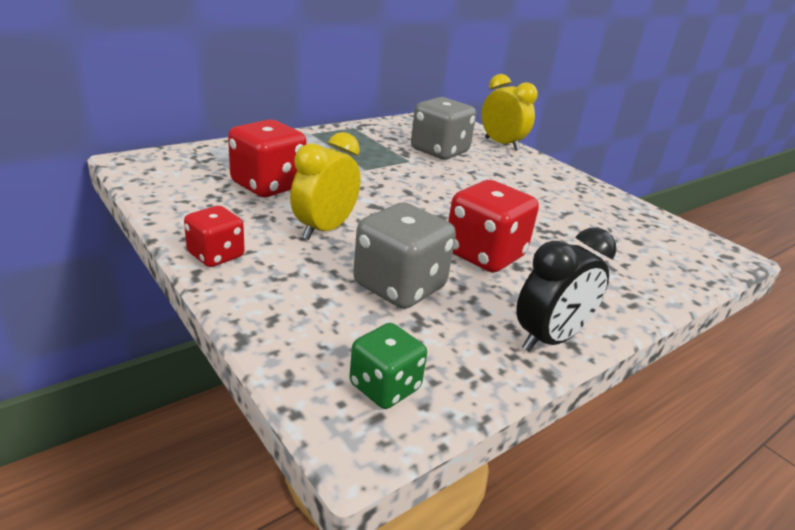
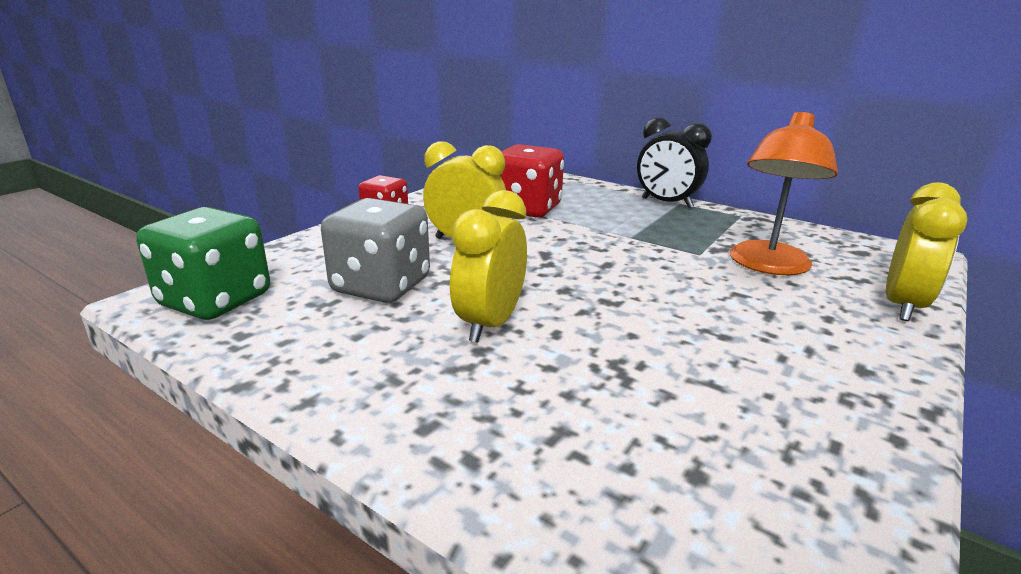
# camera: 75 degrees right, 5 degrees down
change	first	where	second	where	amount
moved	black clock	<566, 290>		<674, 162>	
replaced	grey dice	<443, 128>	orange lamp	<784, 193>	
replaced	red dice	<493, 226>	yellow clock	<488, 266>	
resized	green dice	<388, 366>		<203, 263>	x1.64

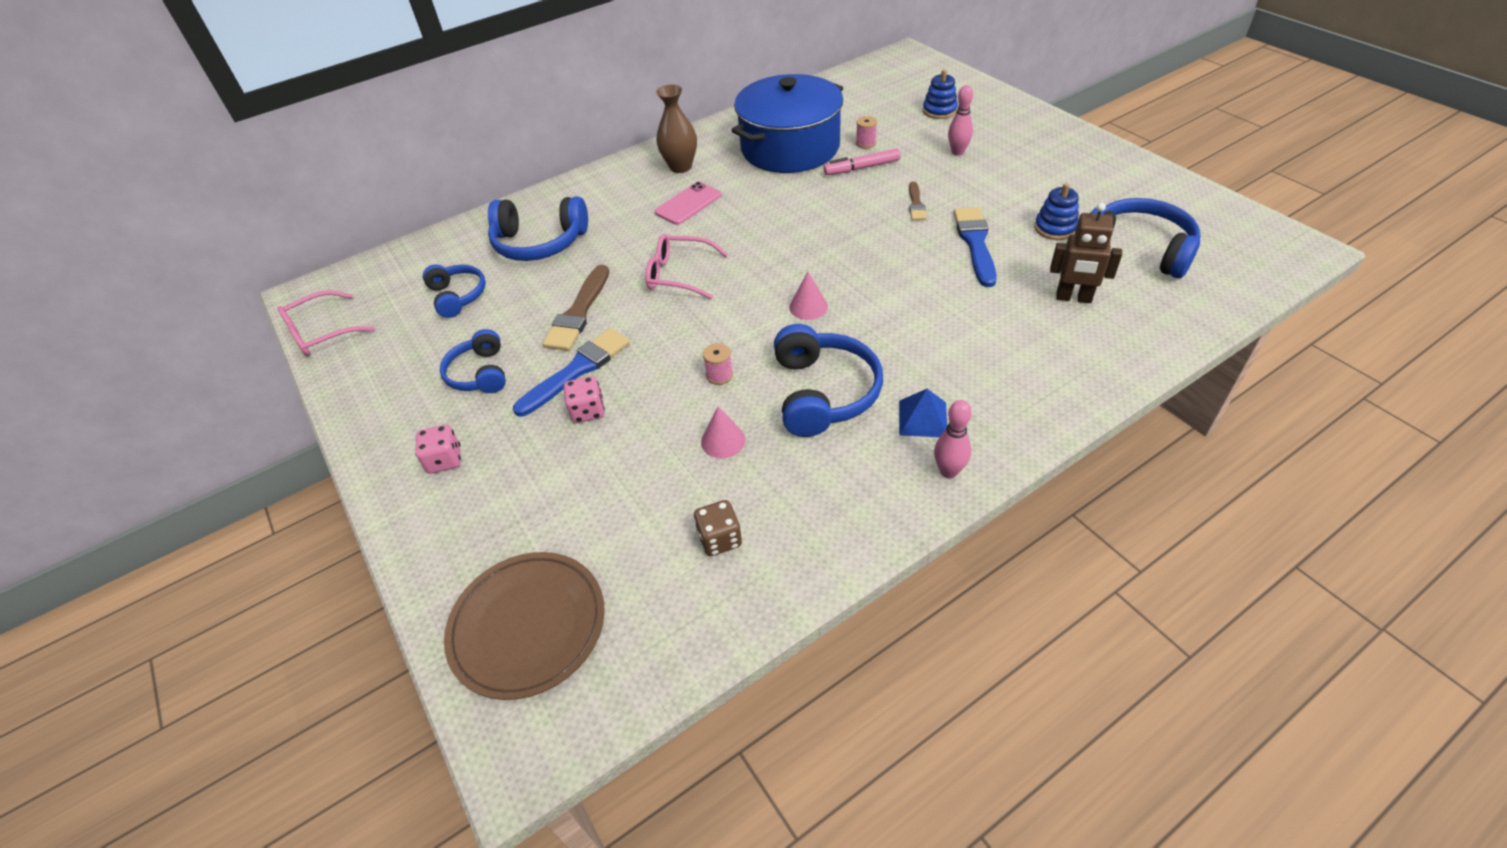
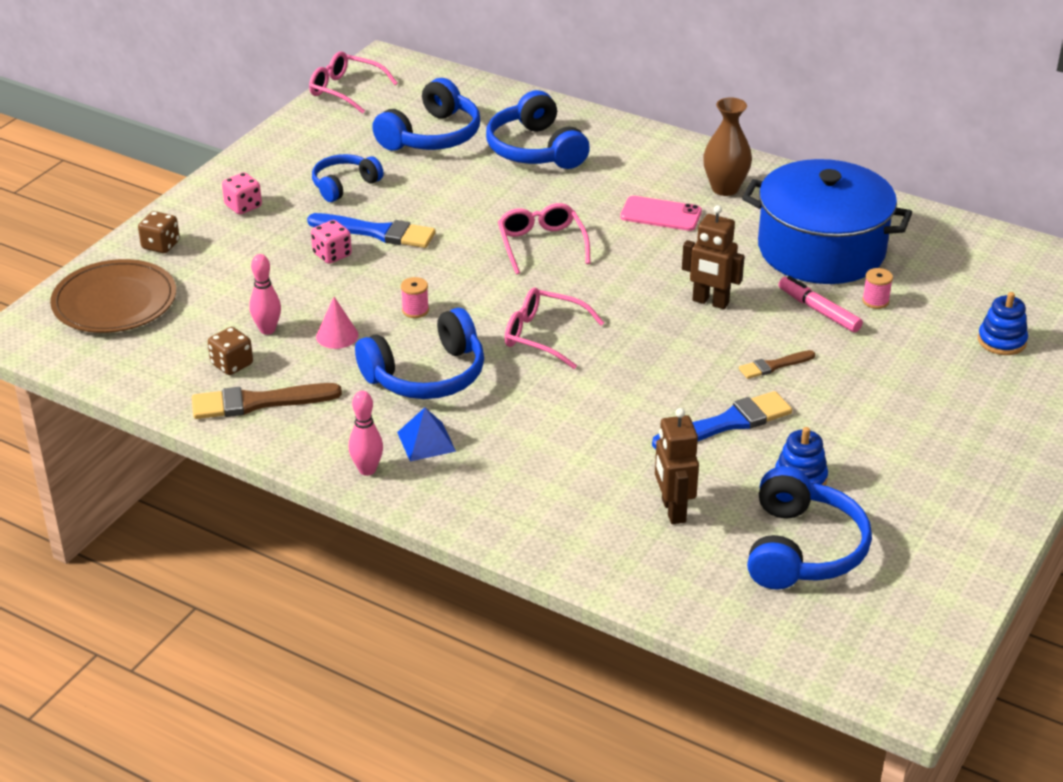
# camera: 60 degrees right, 10 degrees down
change	first	where	second	where	amount
added			brown dice	<159, 232>	
added			brown robot	<713, 257>	
moved	brown brush	<575, 308>		<267, 401>	
moved	pink bowling pin	<960, 120>		<265, 294>	
replaced	pink cone	<808, 296>	pink glasses	<554, 328>	
resized	blue headphones	<454, 291>		<426, 114>	x1.58

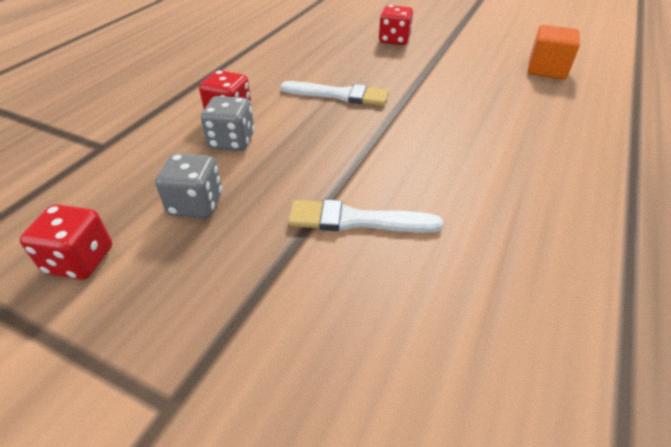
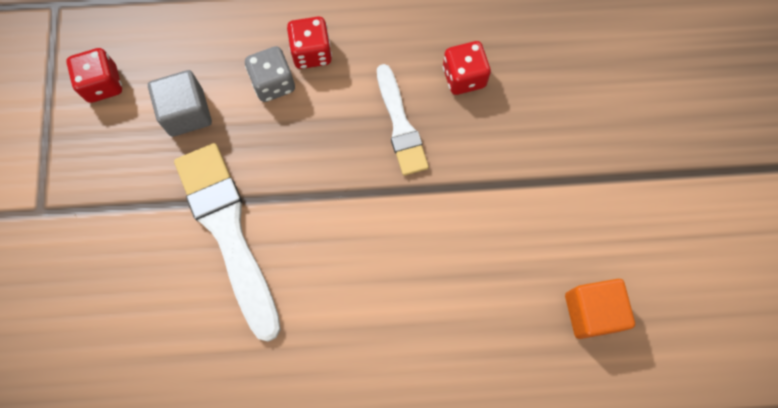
# camera: 60 degrees right, 30 degrees up
change	first	where	second	where	amount
moved	red dice	<395, 25>		<467, 68>	
replaced	grey dice	<189, 186>	grey cube	<180, 103>	
resized	white brush	<365, 216>		<227, 242>	x1.66

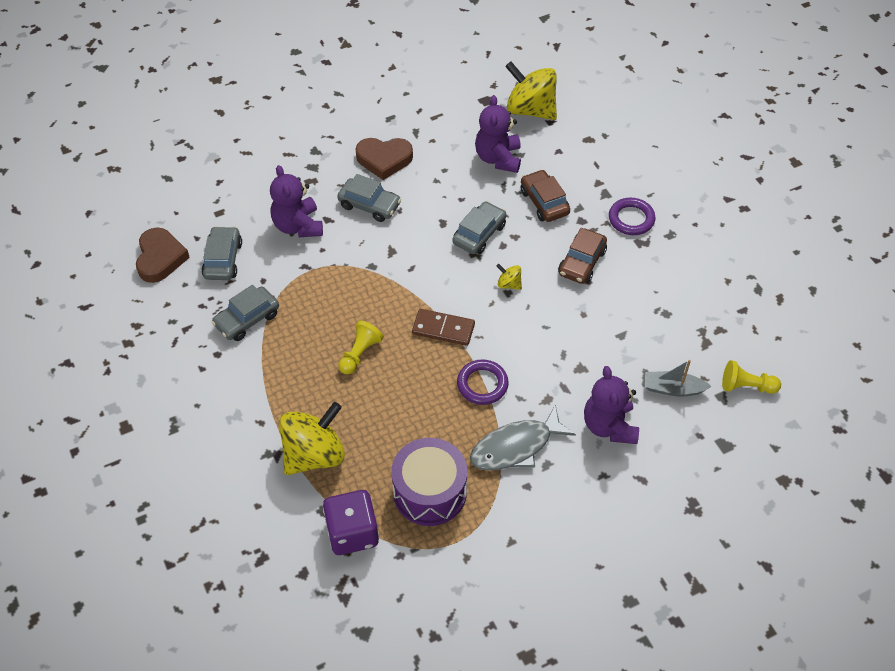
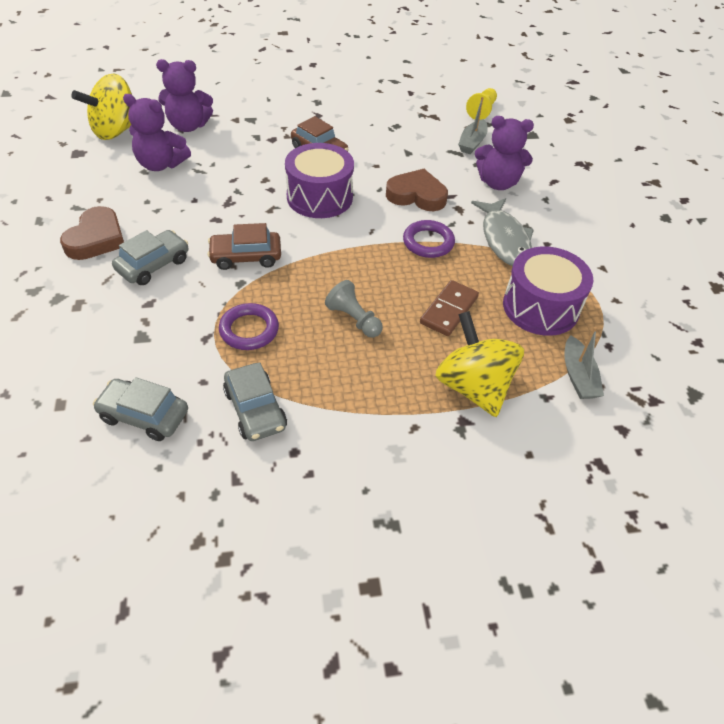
# camera: 75 degrees left, 5 degrees down
change	first	where	second	where	amount
removed	grey car	<479, 227>			
moved	brown heart	<163, 255>		<417, 190>	
moved	purple teddy bear	<296, 201>		<184, 95>	
moved	brown domino	<443, 327>		<449, 308>	
moved	brown car	<545, 195>		<244, 246>	
moved	purple ring	<632, 216>		<249, 326>	
replaced	purple dice	<351, 522>	grey boat	<584, 363>	
replaced	yellow spinning top	<509, 277>	purple drum	<319, 180>	
recoloured	yellow pawn	<361, 347>	grey pawn	<354, 308>	

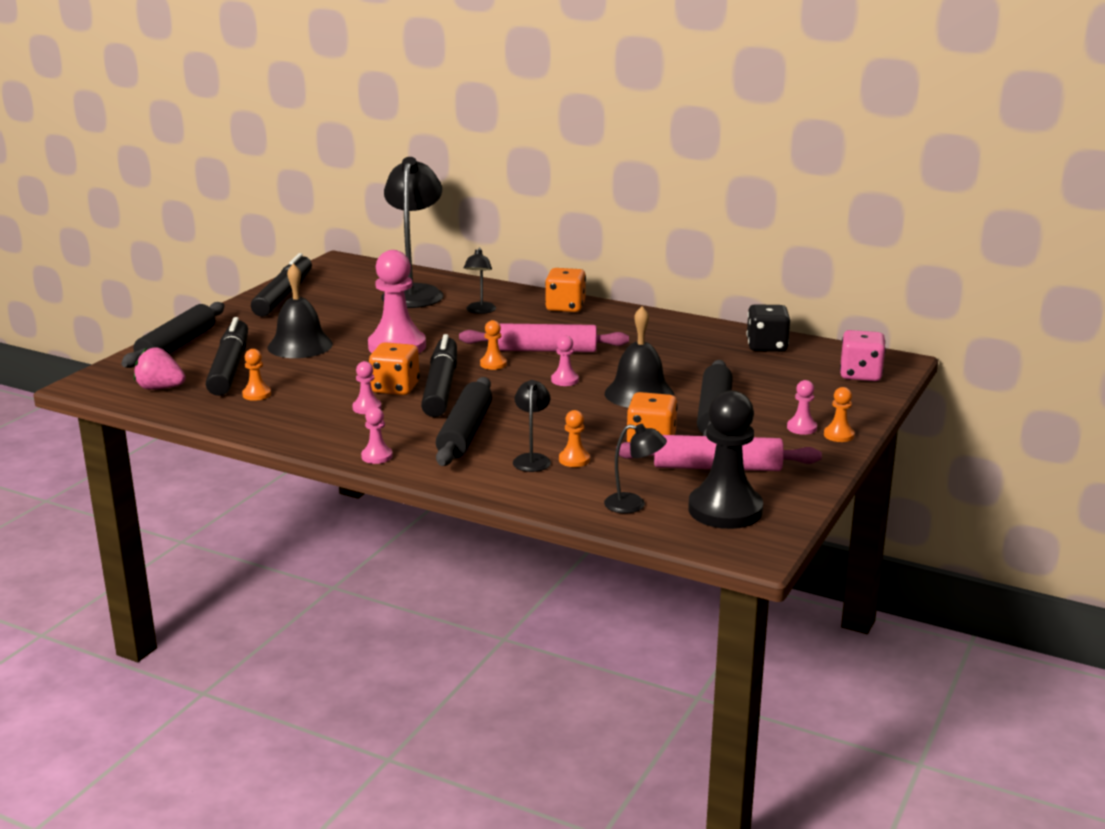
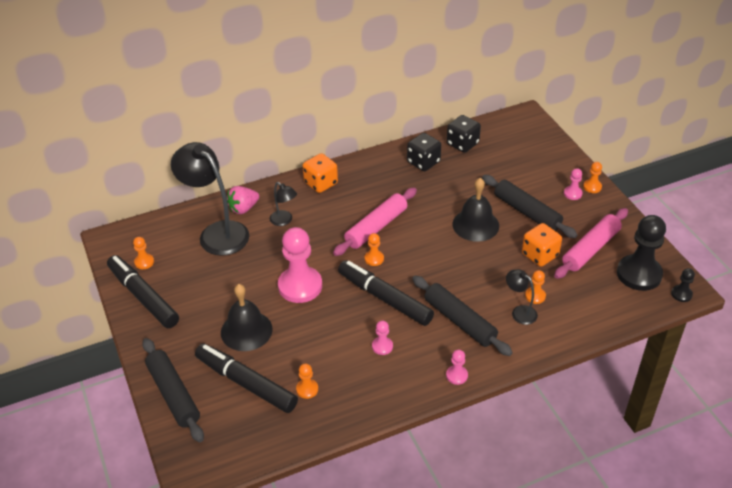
# camera: 50 degrees left, 20 degrees up
change	first	where	second	where	amount
removed	orange dice	<394, 368>			
removed	pink pawn	<565, 360>			
removed	black lamp	<635, 469>			
removed	pink dice	<863, 355>			
added			orange pawn	<143, 253>	
added			black dice	<424, 152>	
added			black pawn	<683, 285>	
moved	pink strawberry	<160, 369>		<243, 200>	

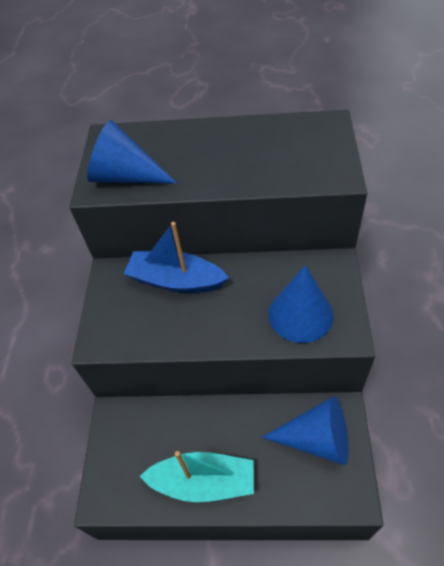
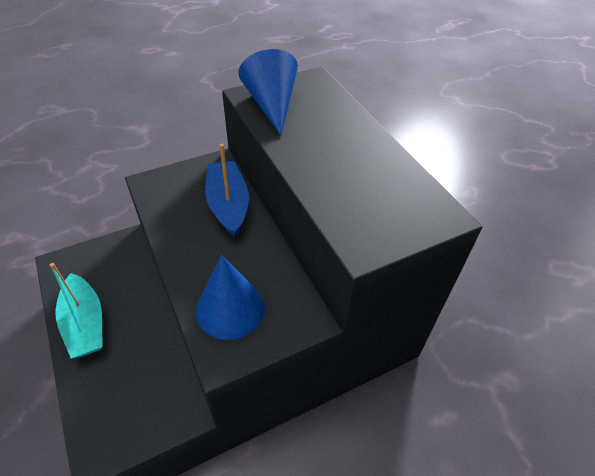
# camera: 55 degrees right, 5 degrees down
change	first	where	second	where	amount
removed	blue cone	<305, 430>			

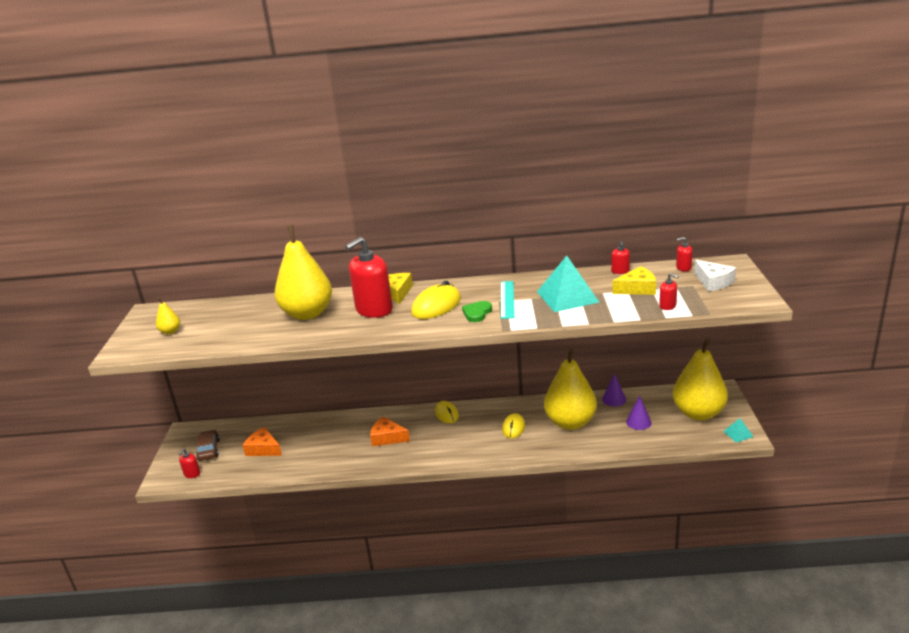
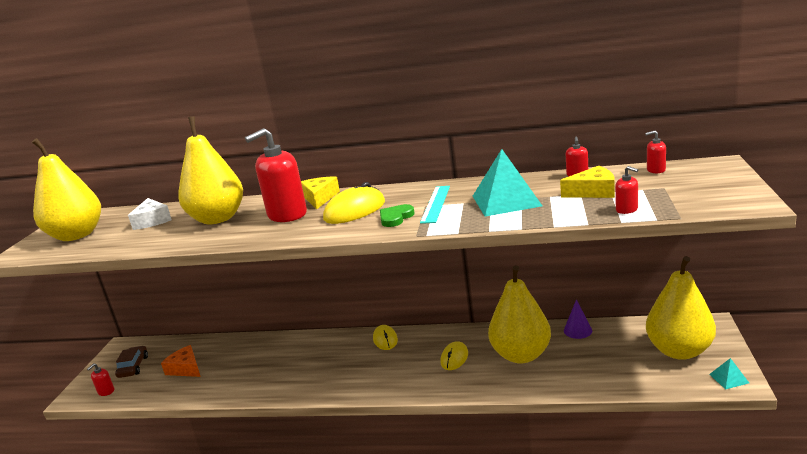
# camera: 10 degrees right, 5 degrees down
change	first	where	second	where	amount
removed	orange cheese	<390, 431>			
removed	purple cone	<639, 412>			
moved	white cheese	<715, 275>		<150, 214>	
resized	yellow pear	<168, 316>		<66, 189>	x2.44

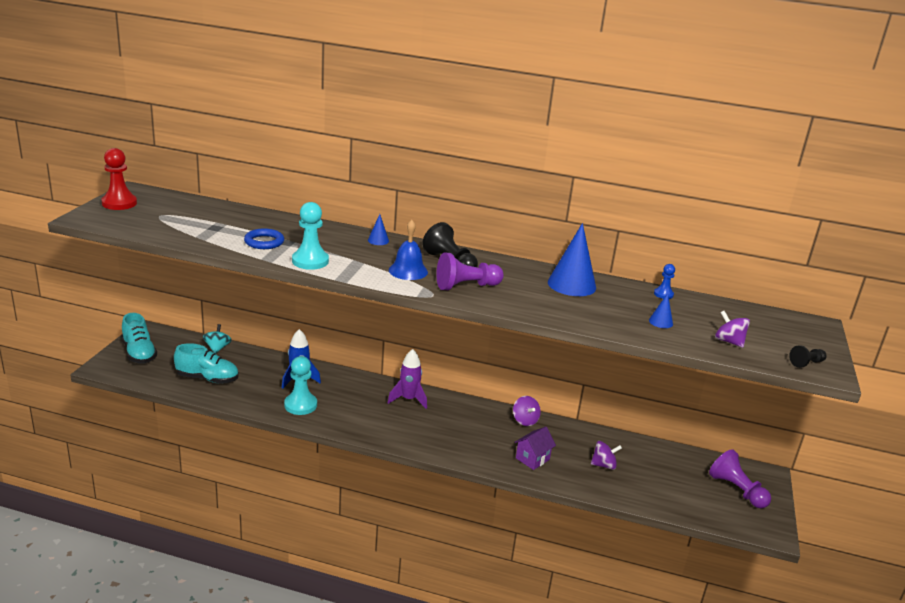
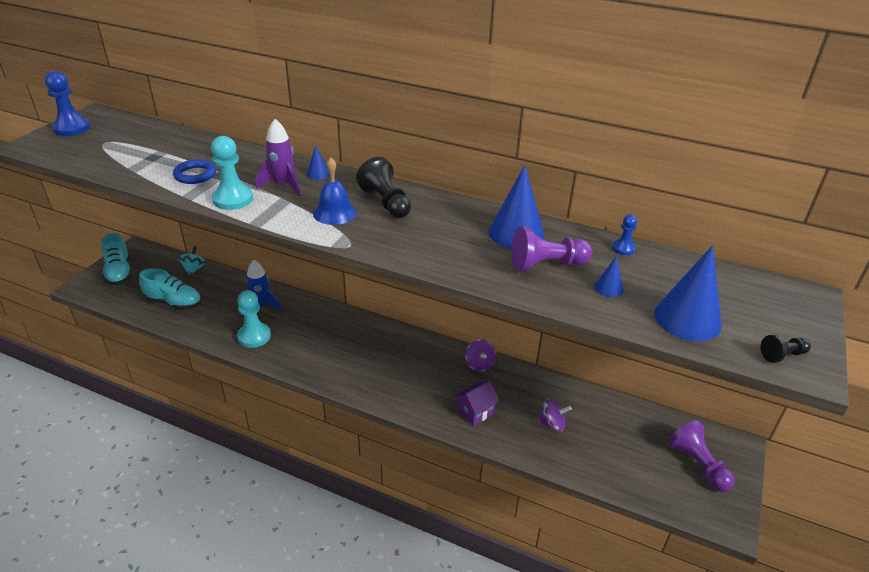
# camera: 10 degrees right, 10 degrees up
change	first	where	second	where	amount
moved	purple rocket	<407, 379>		<278, 157>	
moved	purple pawn	<470, 271>		<551, 249>	
replaced	purple spinning top	<732, 329>	blue cone	<688, 293>	
recoloured	red pawn	<119, 179>	blue pawn	<67, 103>	

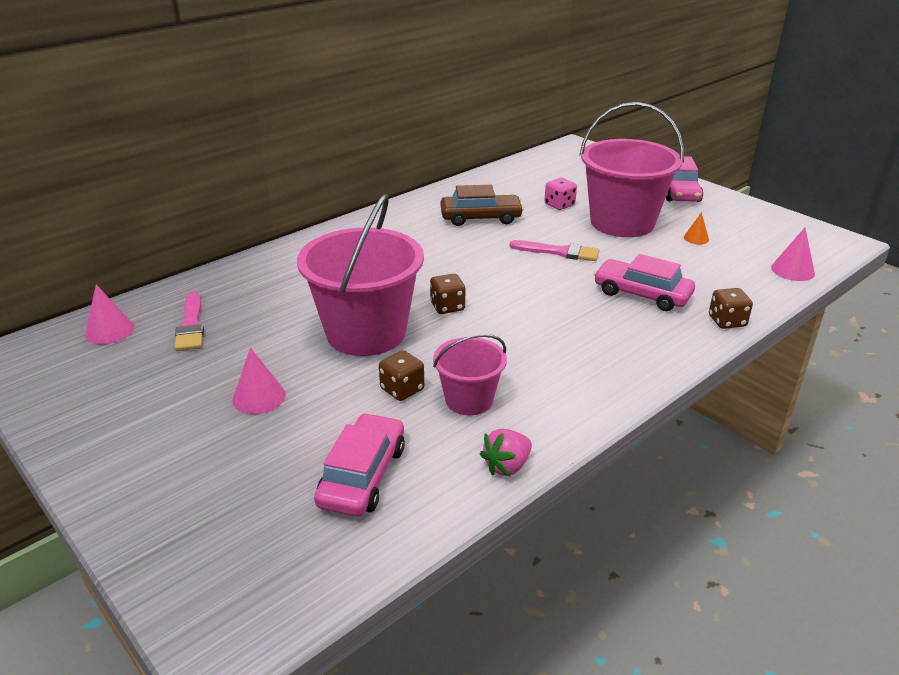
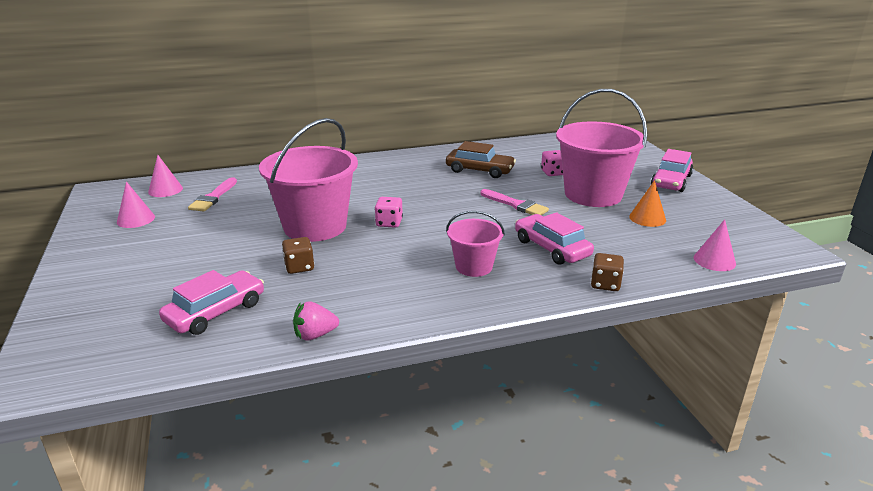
# camera: 25 degrees right, 5 degrees down
change	first	where	second	where	amount
moved	pink cone	<259, 381>		<136, 204>	
moved	pink bucket	<470, 374>		<475, 244>	
recoloured	brown dice	<448, 294>	pink dice	<389, 212>	
resized	orange cone	<696, 228>		<647, 203>	x1.56

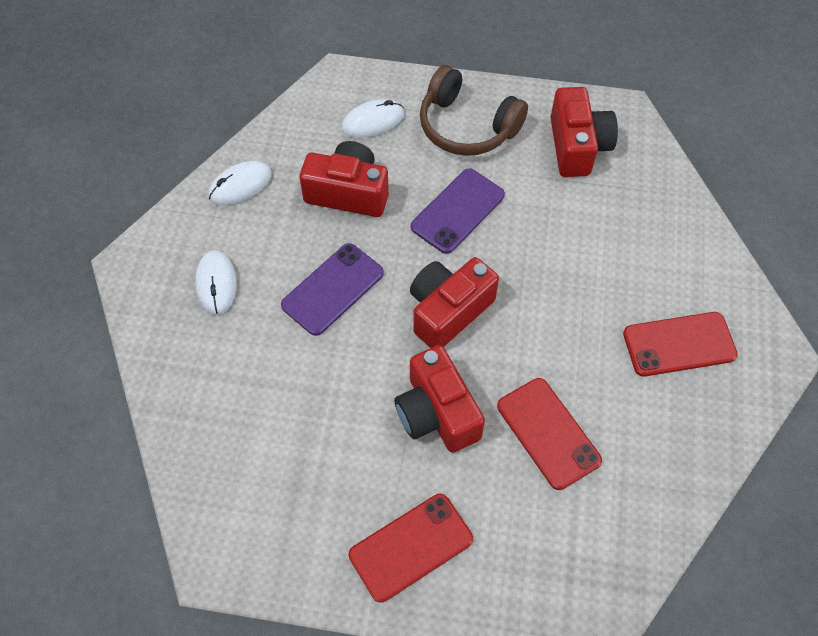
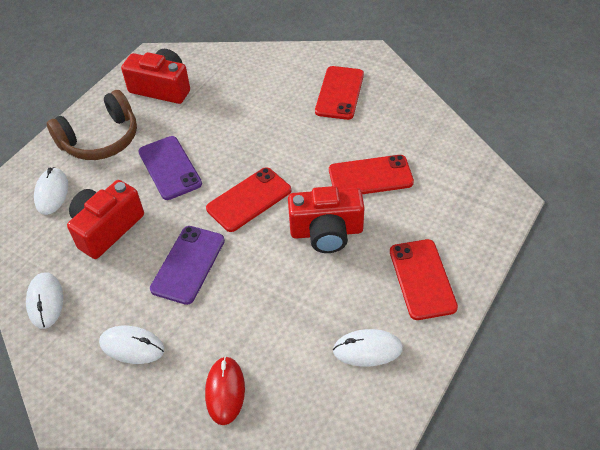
# camera: 65 degrees left, 10 degrees down
change	first	where	second	where	amount
added			red mouse	<225, 390>	
added			white mouse	<368, 348>	
replaced	red camera	<454, 302>	red phone	<248, 199>	
turned	purple phone	<332, 289>		<187, 265>	45 degrees clockwise

